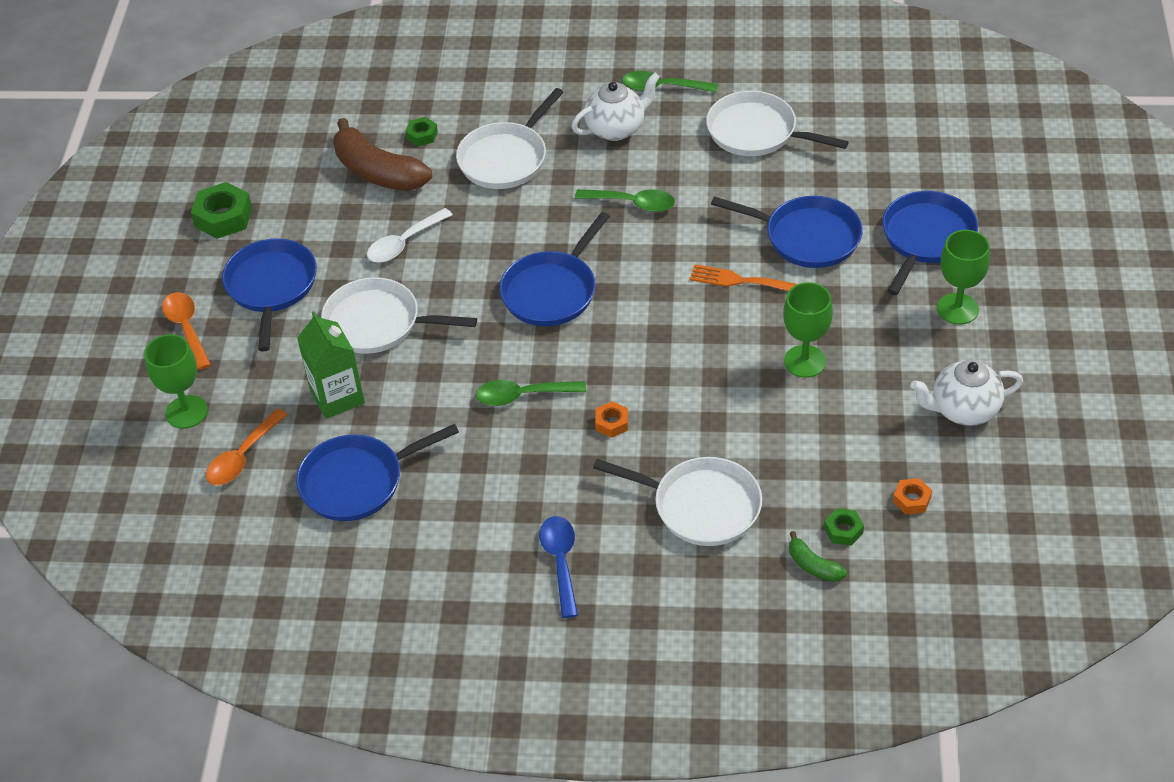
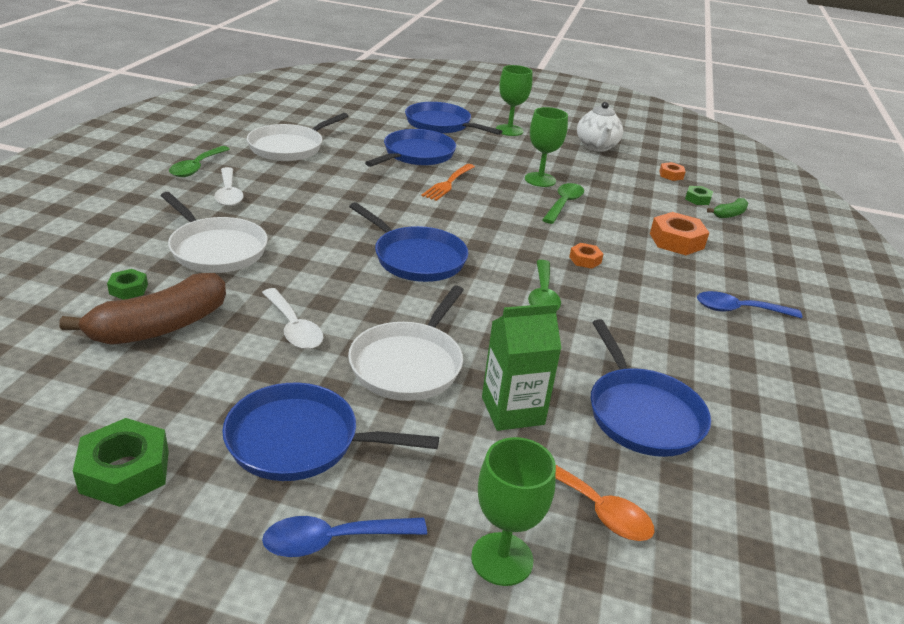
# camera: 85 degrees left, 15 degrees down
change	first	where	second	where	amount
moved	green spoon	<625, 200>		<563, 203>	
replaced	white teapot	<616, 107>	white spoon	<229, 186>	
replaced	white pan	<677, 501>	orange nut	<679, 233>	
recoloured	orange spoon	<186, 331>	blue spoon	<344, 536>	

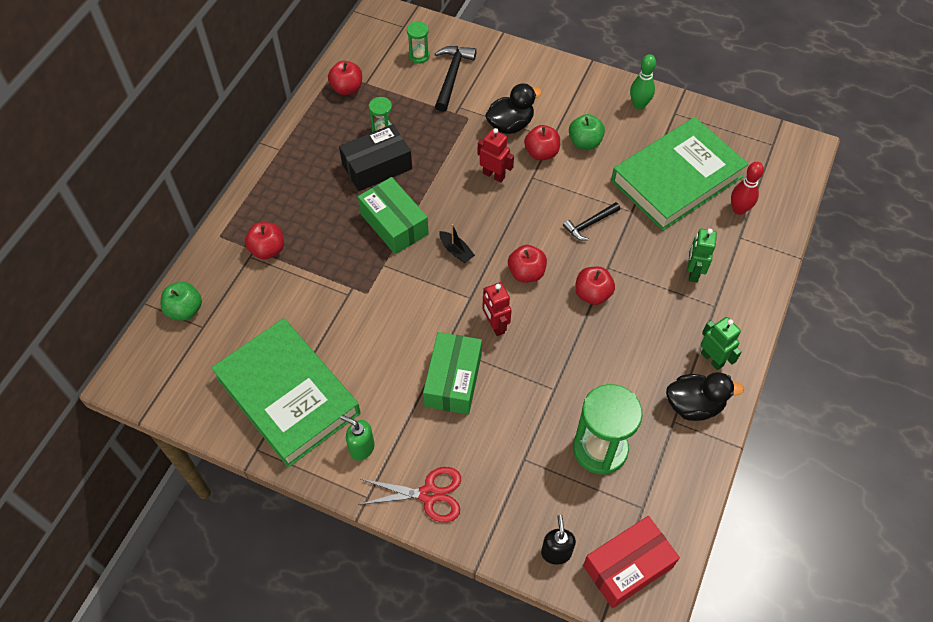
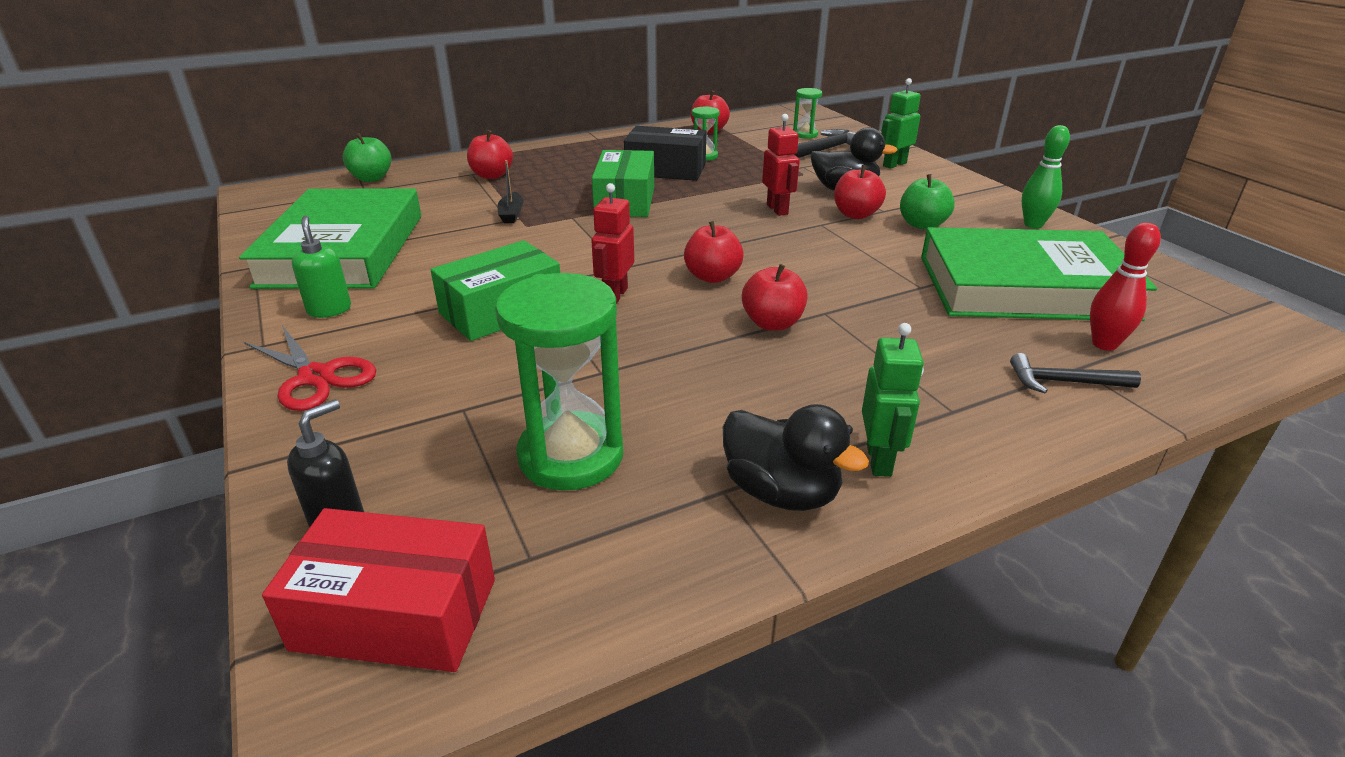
# camera: 40 degrees right, 25 degrees down
change	first	where	second	where	amount
moved	black boat	<457, 243>		<510, 191>	
moved	black hammer	<591, 221>		<1075, 373>	
moved	green robot	<702, 256>		<901, 123>	

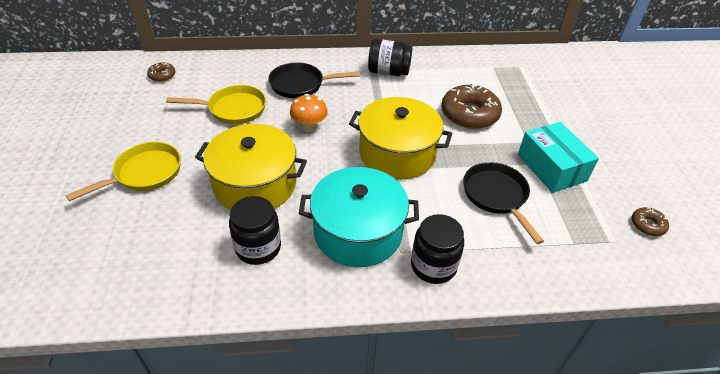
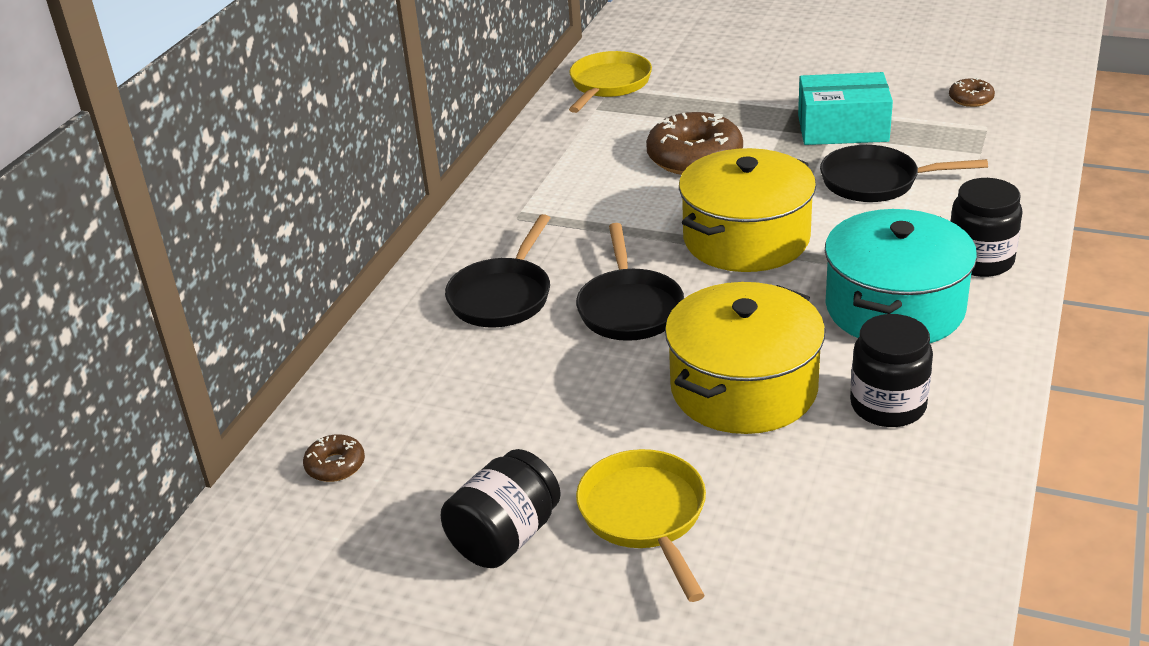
# camera: 60 degrees left, 10 degrees down
change	first	where	second	where	amount
moved	yellow pan	<216, 104>		<610, 82>	
moved	black jar	<390, 57>		<501, 508>	
replaced	orange mushroom	<309, 113>	black pan	<630, 282>	

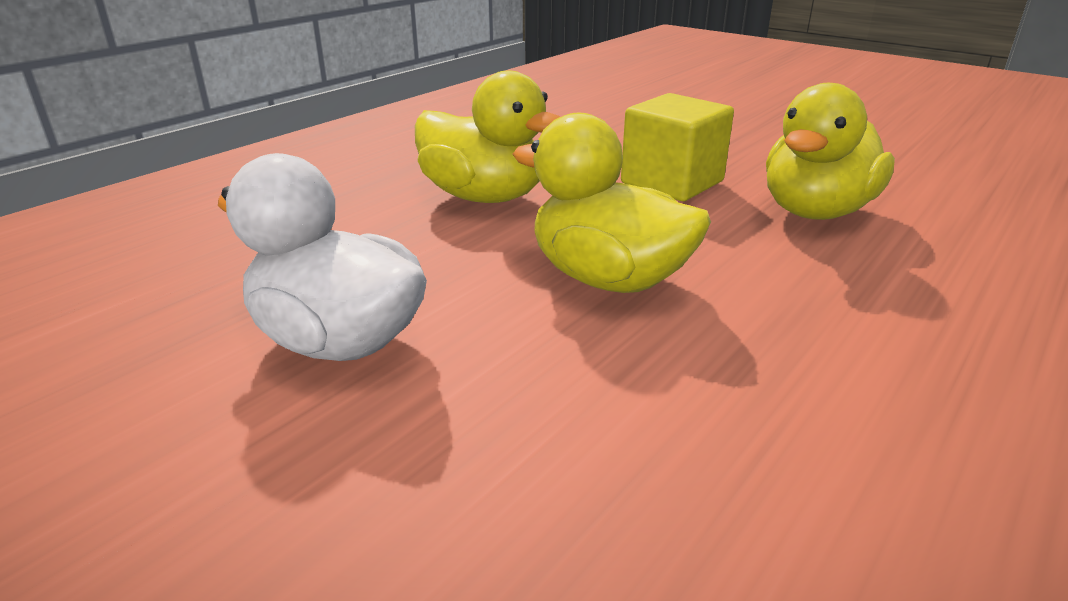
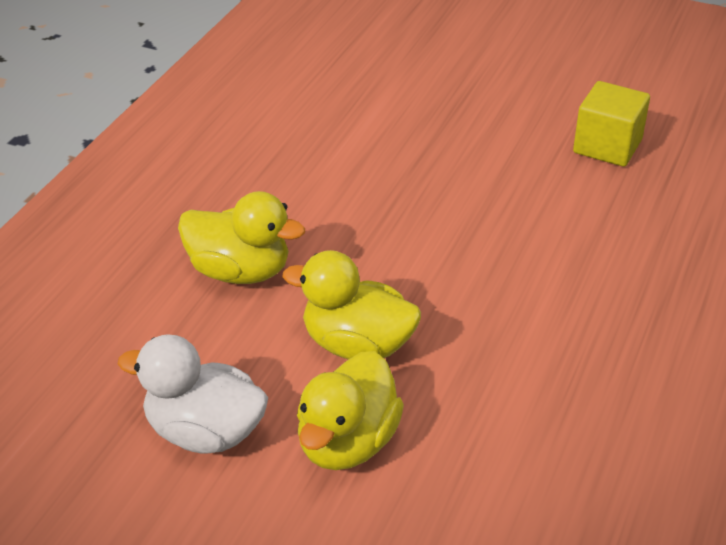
# camera: 15 degrees left, 10 degrees up
change	first	where	second	where	amount
moved	yellow cube	<677, 147>		<611, 124>	
moved	yellow duck	<830, 151>		<350, 410>	

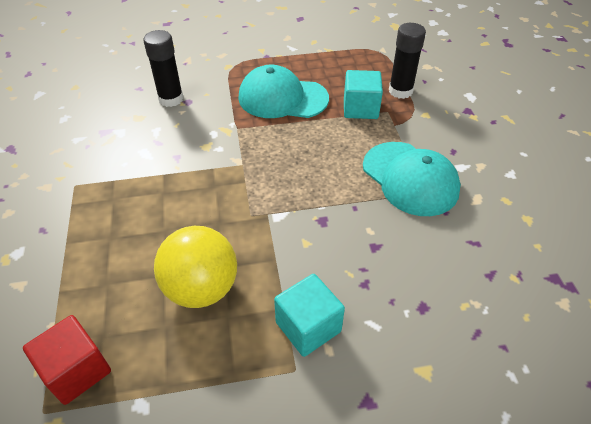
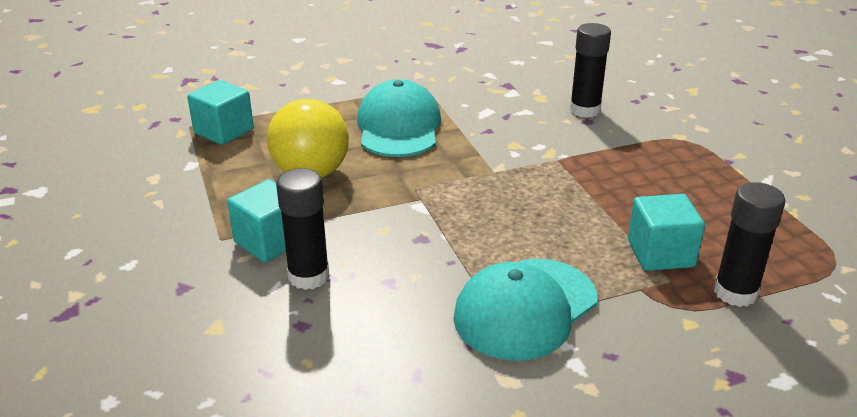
# camera: 80 degrees right, 15 degrees down
change	first	where	second	where	amount
added			black glue stick	<302, 229>	
moved	turquoise cap	<283, 91>		<399, 118>	
recoloured	red cube	<67, 360>	turquoise cube	<220, 112>	

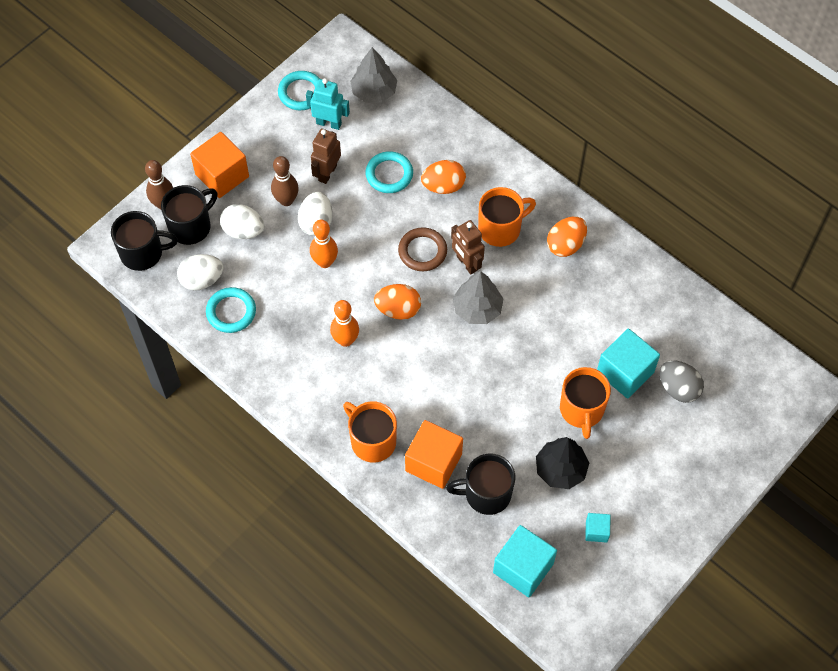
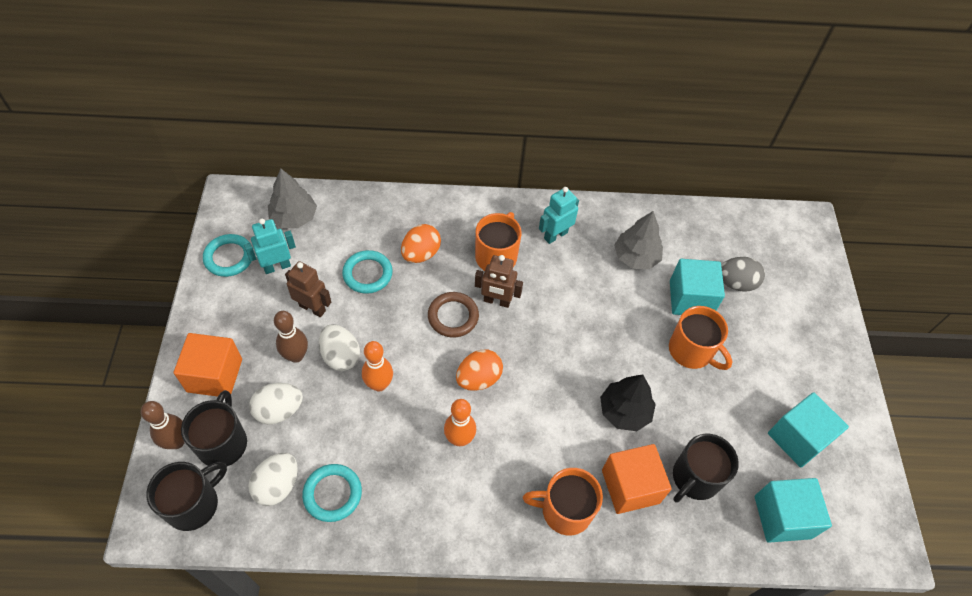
# camera: 45 degrees left, 5 degrees down
change	first	where	second	where	amount
moved	grey tree	<478, 297>		<638, 240>	
moved	black tree	<562, 463>		<628, 402>	
replaced	orange egg	<567, 237>	turquoise robot	<559, 215>	
turned	brown robot	<326, 156>		<308, 289>	135 degrees clockwise
resized	turquoise cube	<598, 528>		<808, 430>	x1.99

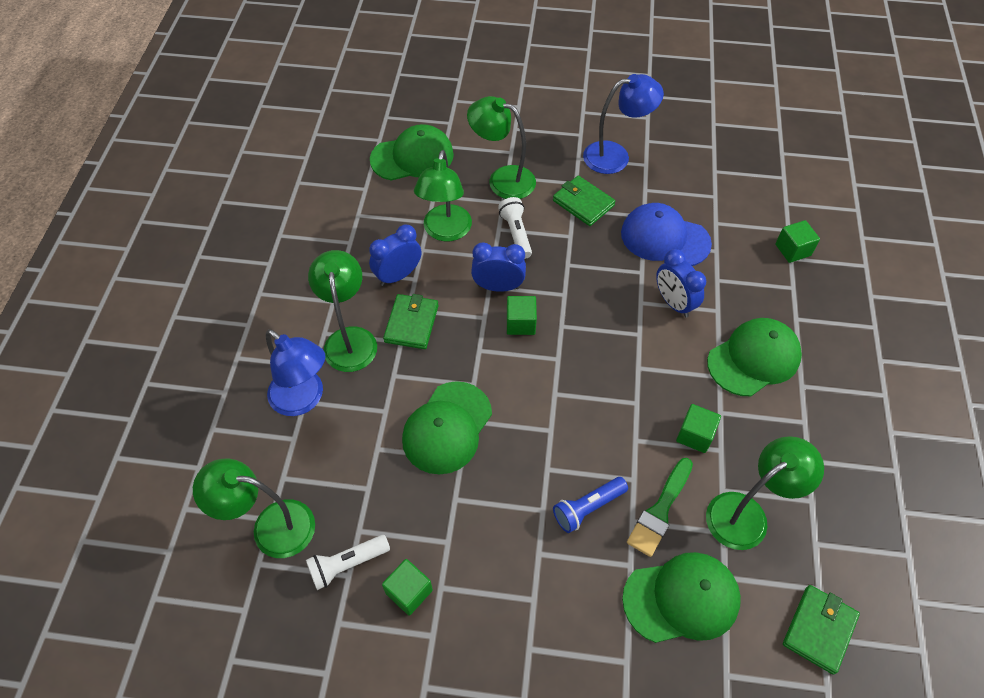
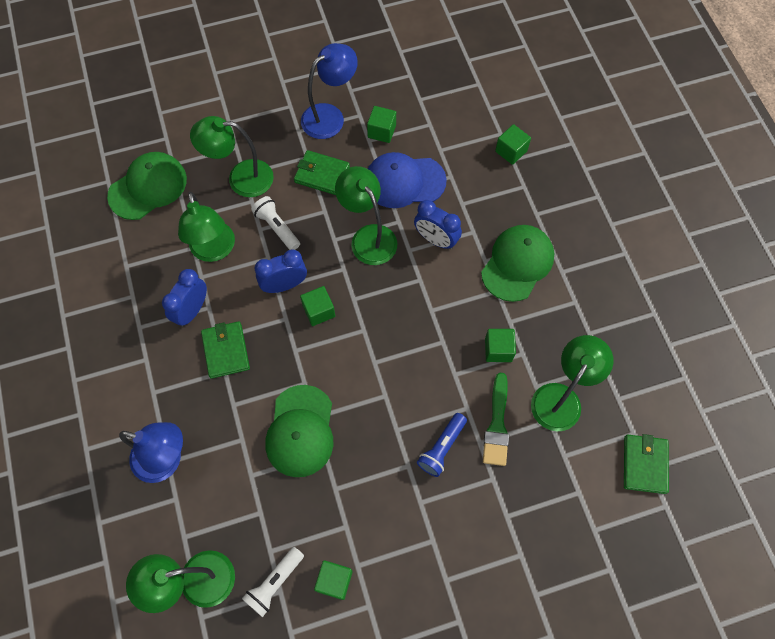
# camera: 25 degrees left, 10 degrees up
change	first	where	second	where	amount
removed	green cap	<681, 597>			
added			green cube	<381, 124>	
moved	green lamp	<342, 311>		<366, 215>	

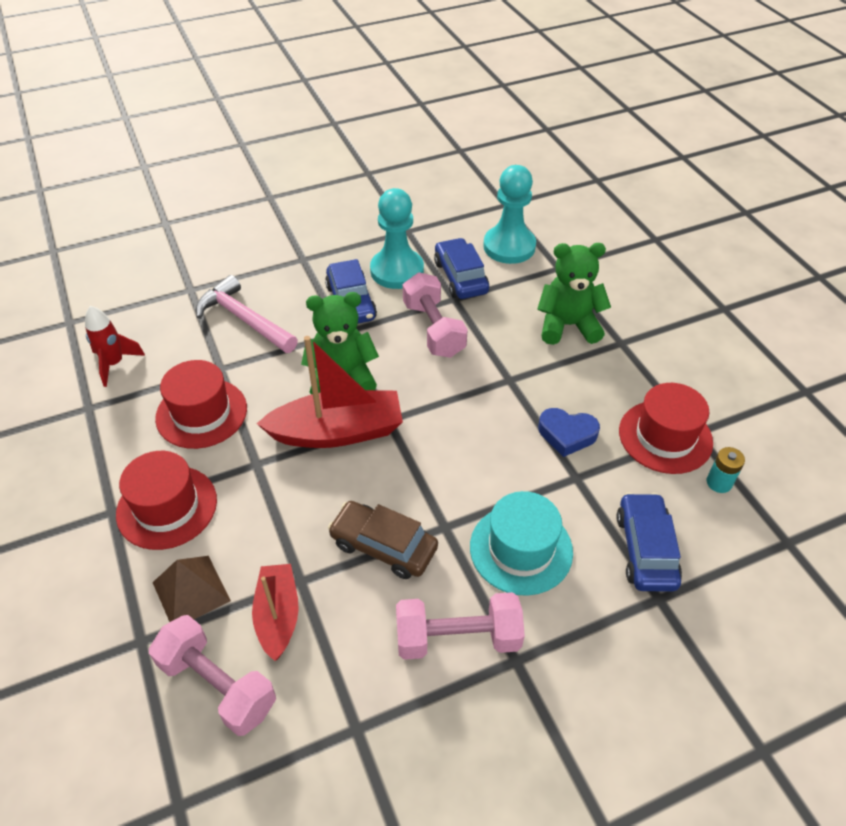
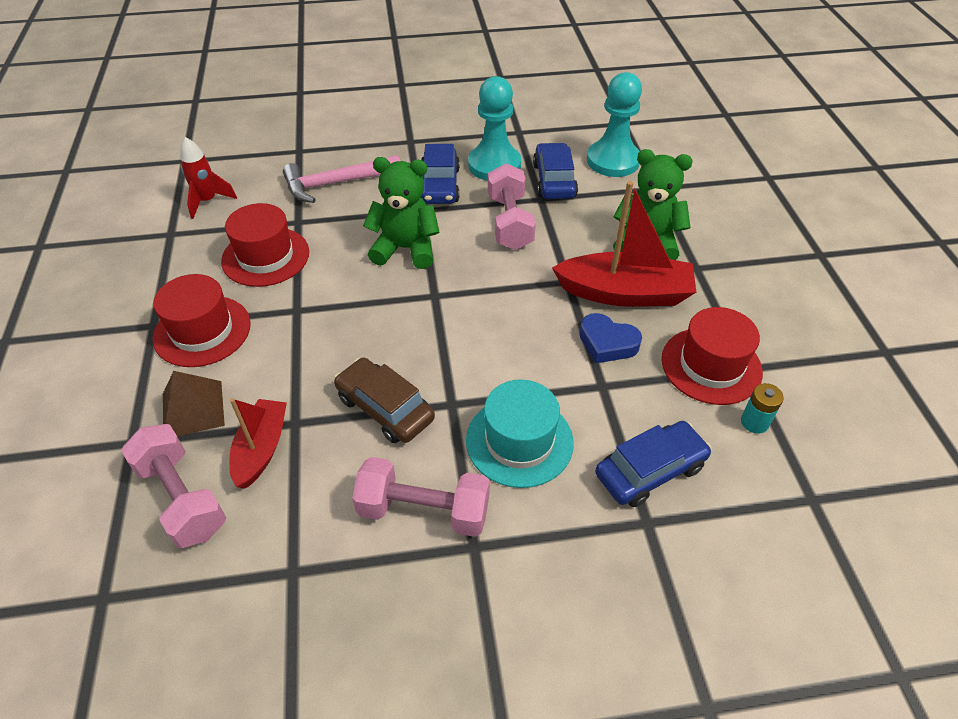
# camera: 15 degrees right, 0 degrees up
change	first	where	second	where	amount
moved	red boat	<330, 392>		<624, 244>	
turned	pink hammer	<247, 314>		<341, 179>	75 degrees counterclockwise
turned	blue car	<649, 542>		<653, 464>	45 degrees clockwise

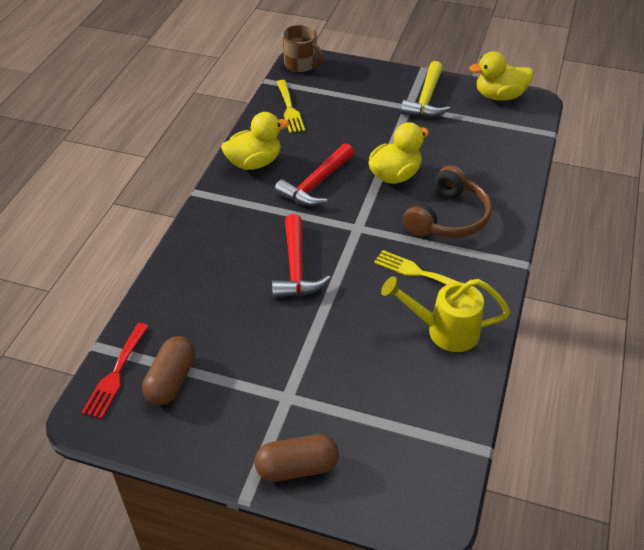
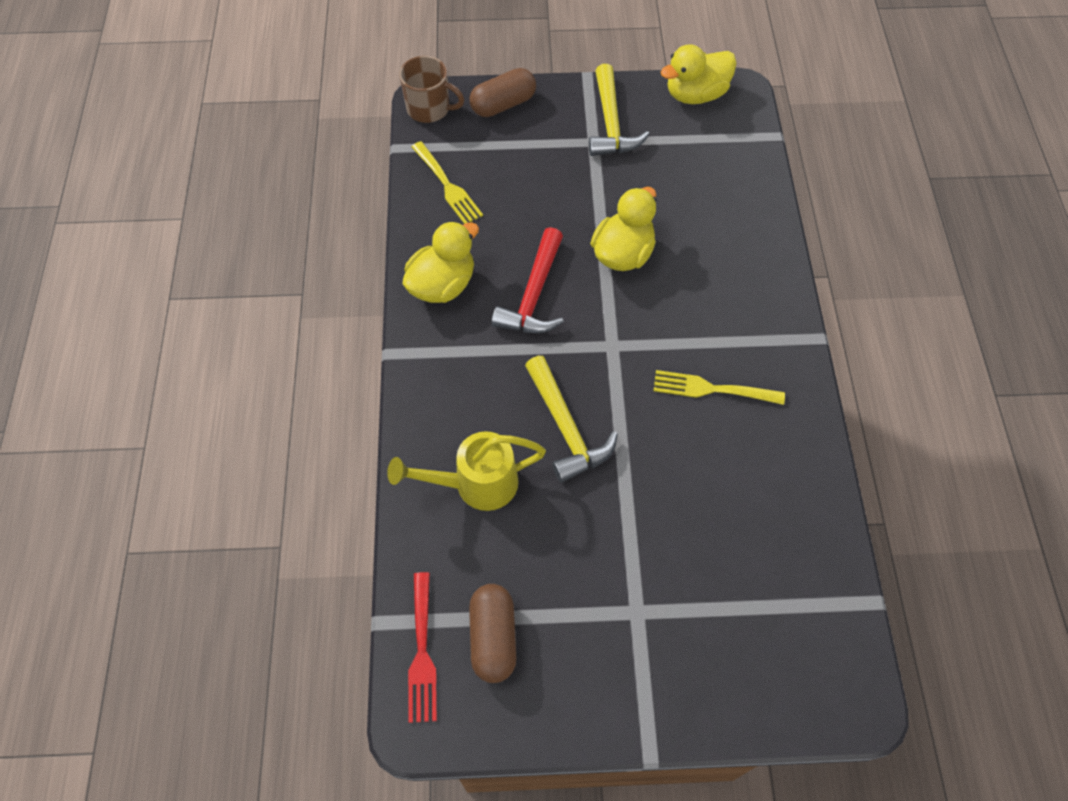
# camera: 20 degrees left, 15 degrees up
change	first	where	second	where	amount
removed	brown headphones	<447, 201>			
moved	brown capsule	<297, 458>		<503, 92>	
moved	yellow watering can	<445, 314>		<466, 471>	
recoloured	red hammer	<301, 256>	yellow hammer	<571, 419>	

